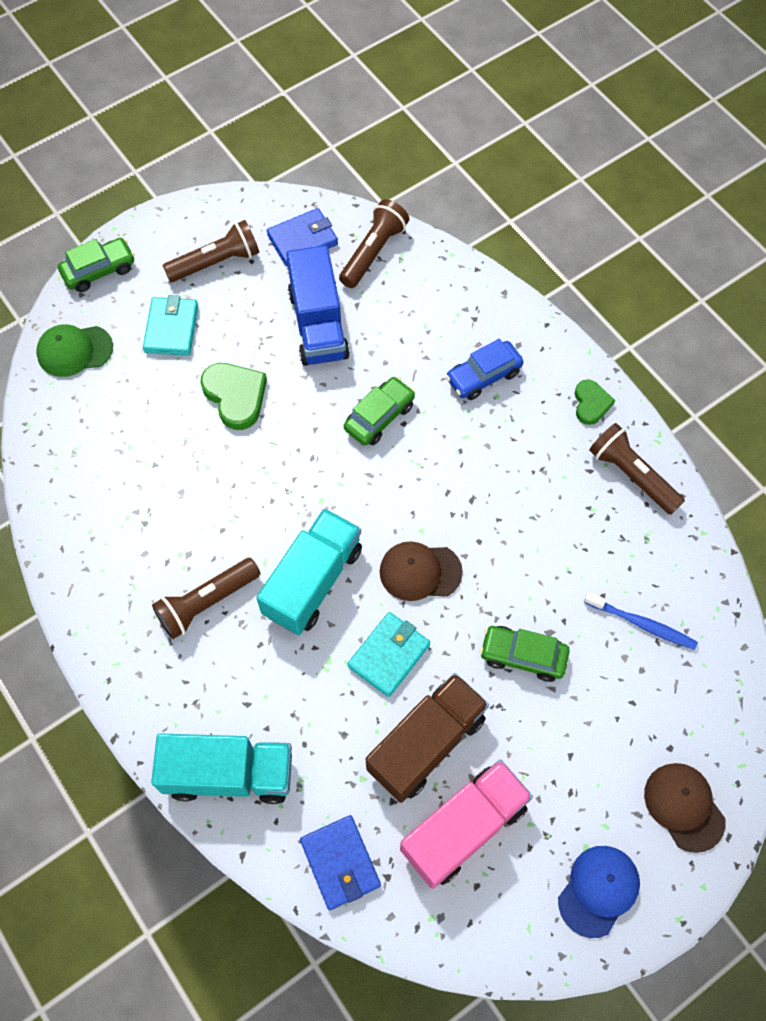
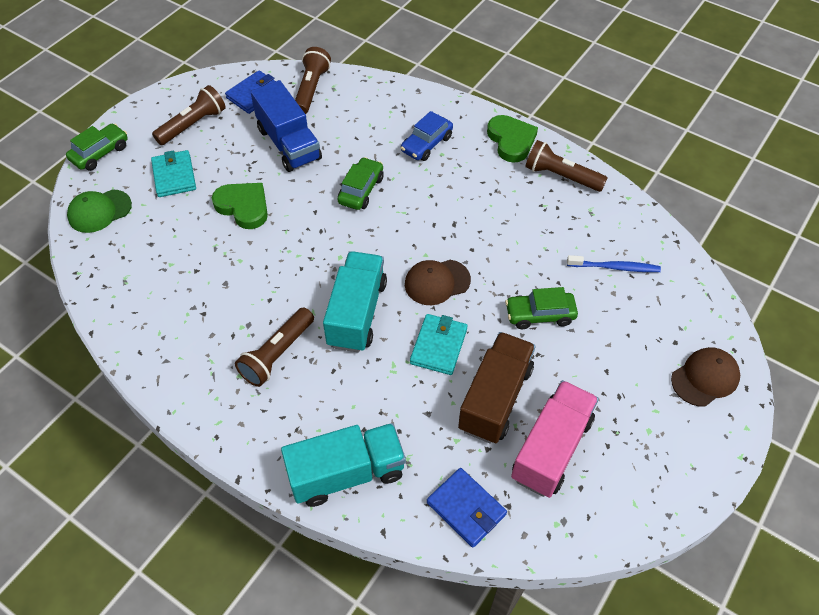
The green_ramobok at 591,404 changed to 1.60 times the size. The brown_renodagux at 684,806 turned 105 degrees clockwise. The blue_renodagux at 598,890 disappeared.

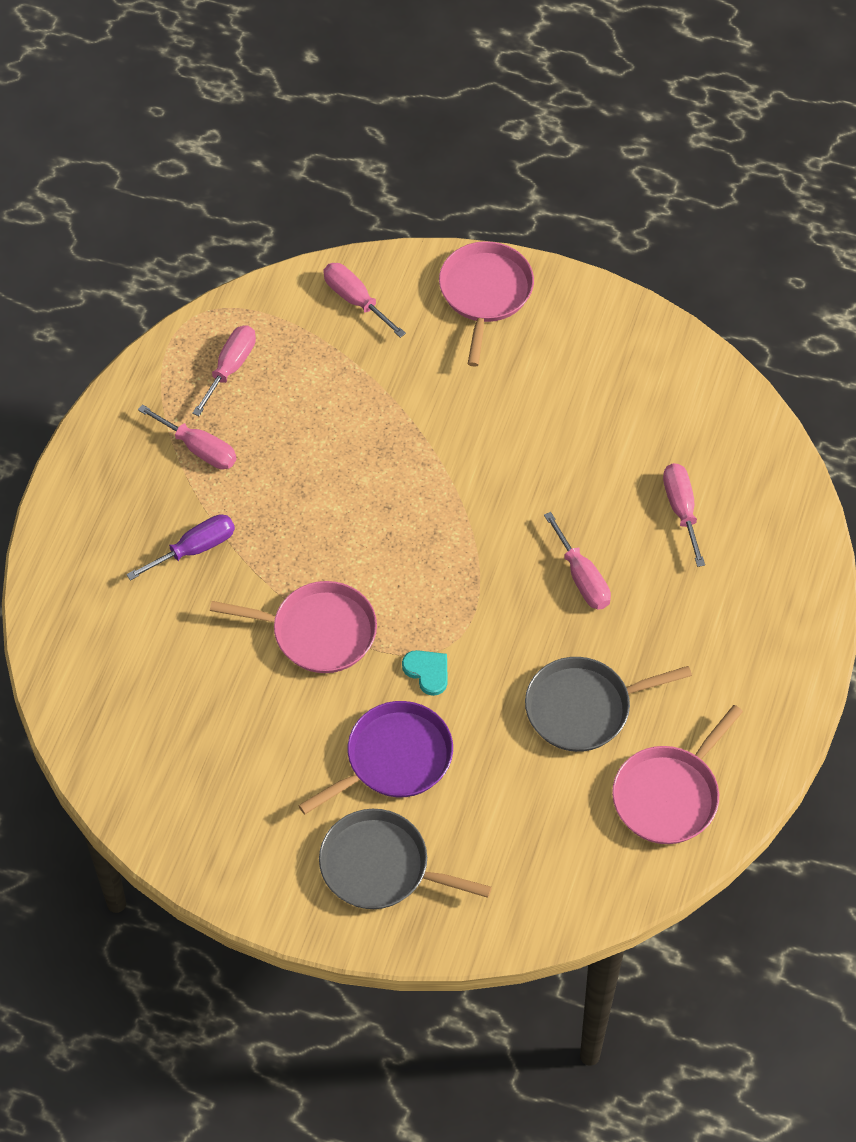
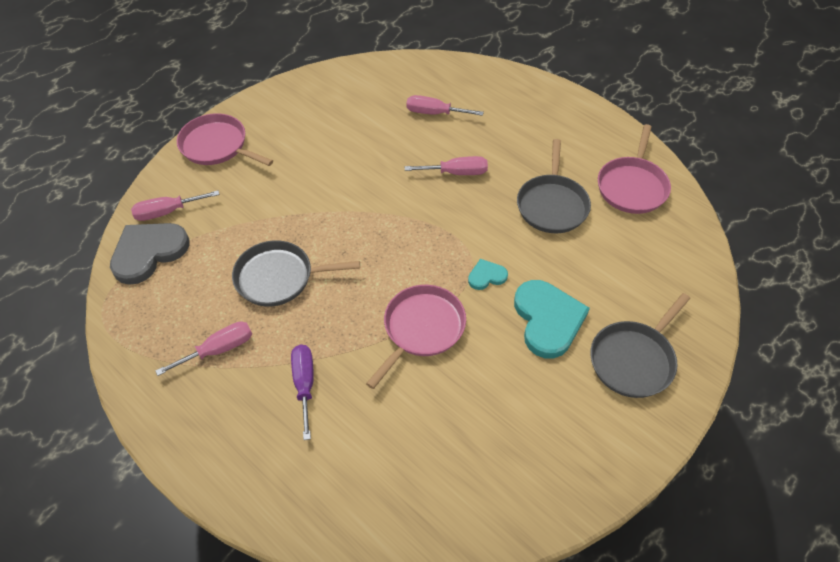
The grey_ramobok at 148,252 appeared. The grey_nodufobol at 278,278 appeared. The purple_nodufobol at 394,758 was replaced by the turquoise_ramobok at 548,320. The pink_nodufobol at 669,795 turned 45 degrees clockwise. The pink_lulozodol at 230,368 disappeared.

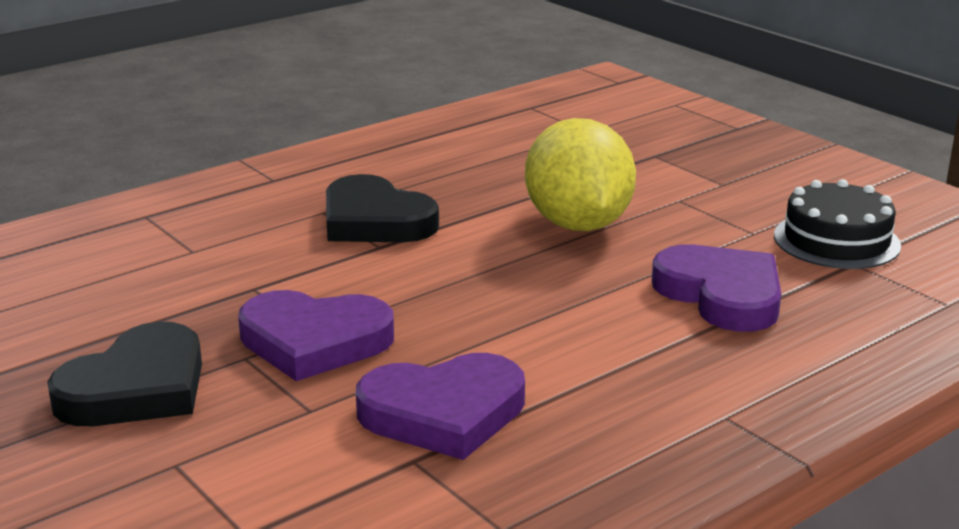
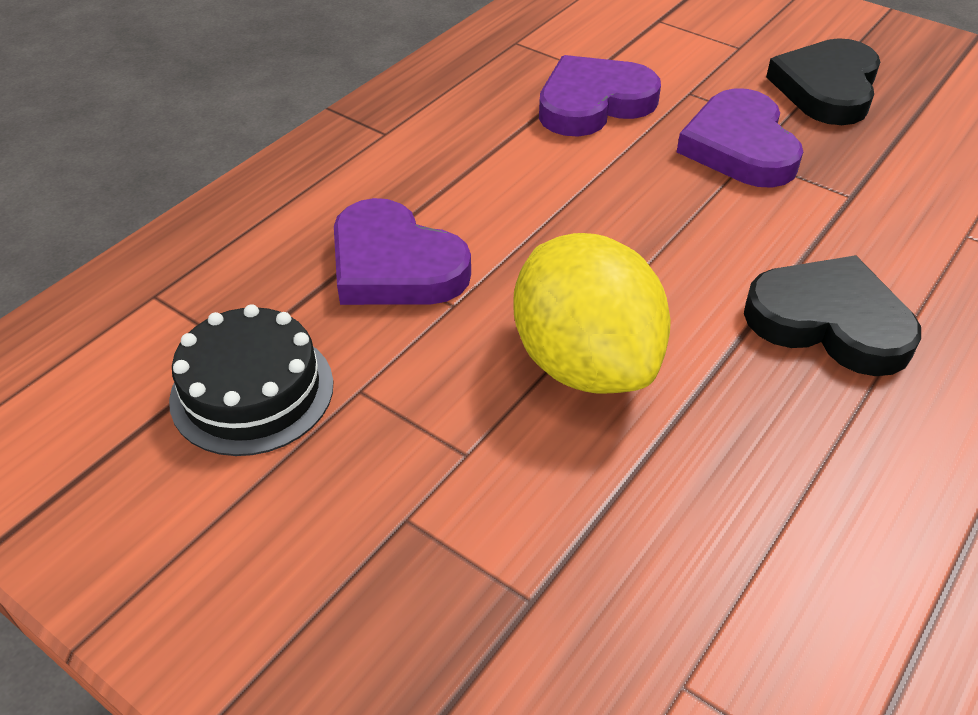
The purple_ramobok at 314,341 turned 90 degrees counterclockwise.

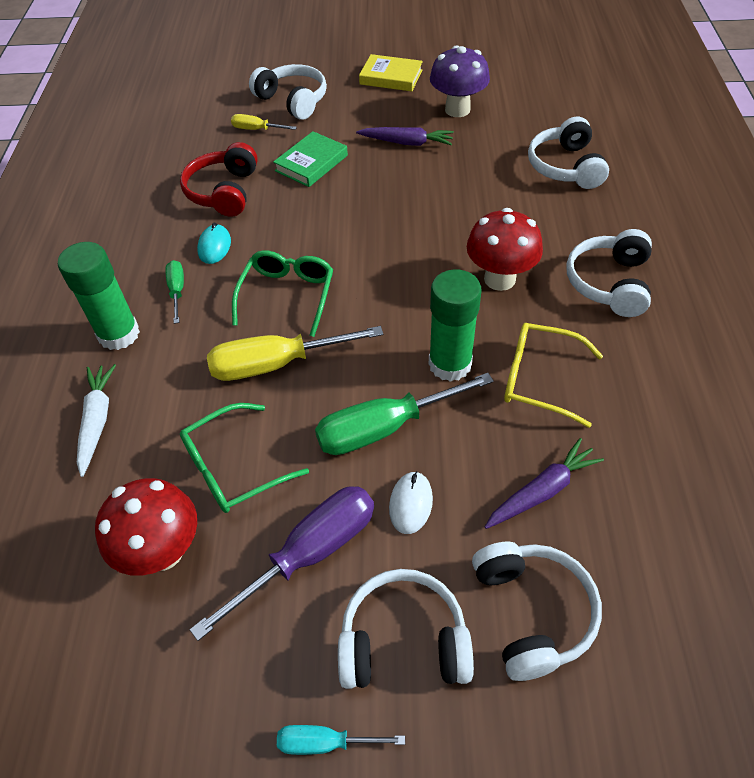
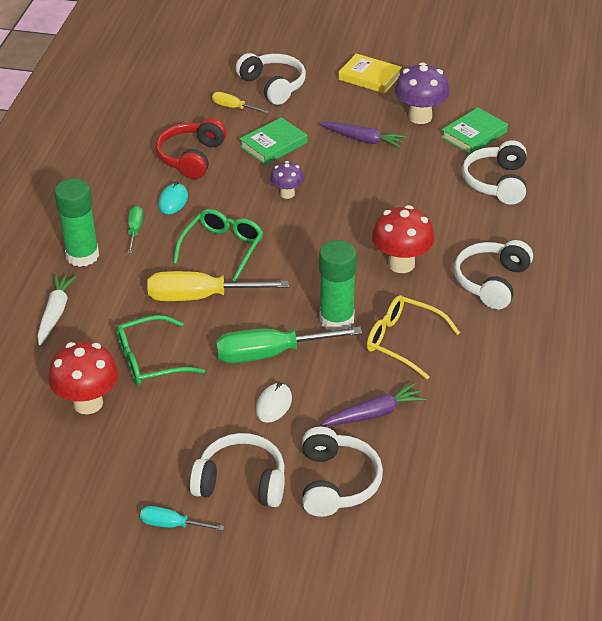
The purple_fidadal at 287,194 appeared. The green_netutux at 474,135 appeared. The purple_lulozodol at 309,554 disappeared.

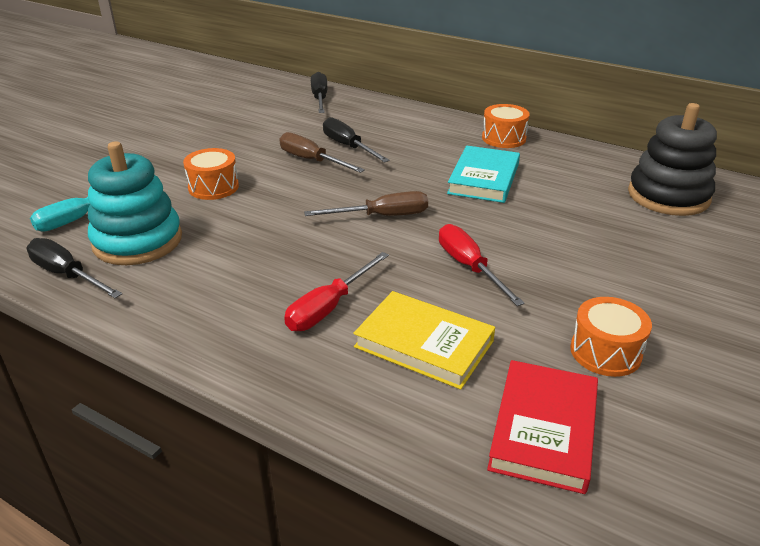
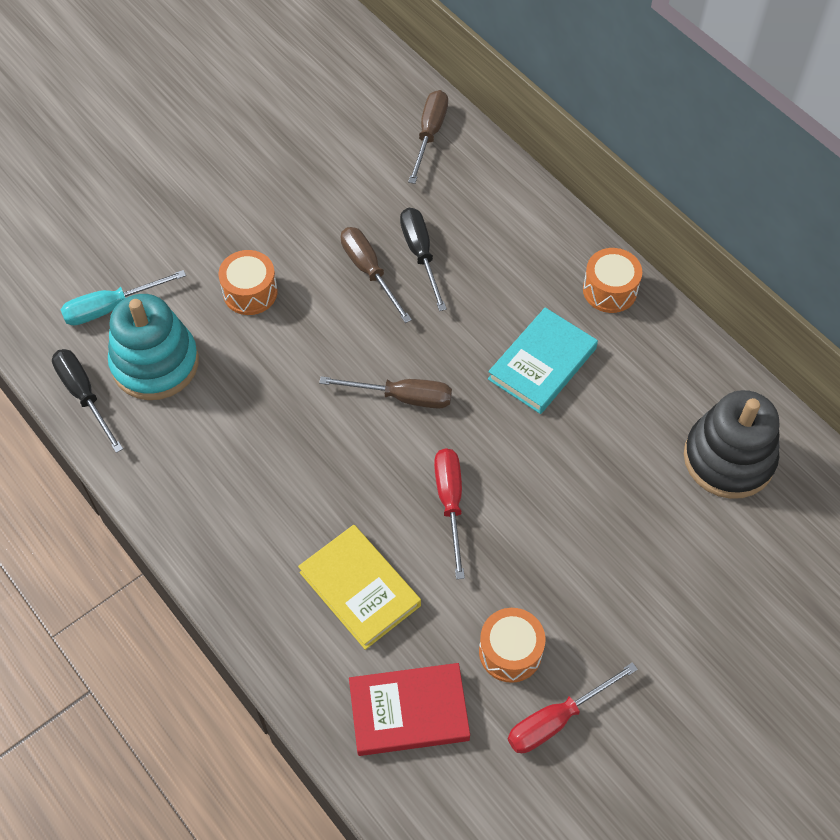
The red_netutux at 544,429 turned 45 degrees clockwise. The black_lulozodol at 320,98 became the brown_lulozodol at 430,134. The red_lulozodol moved from 329,307 to 556,719.

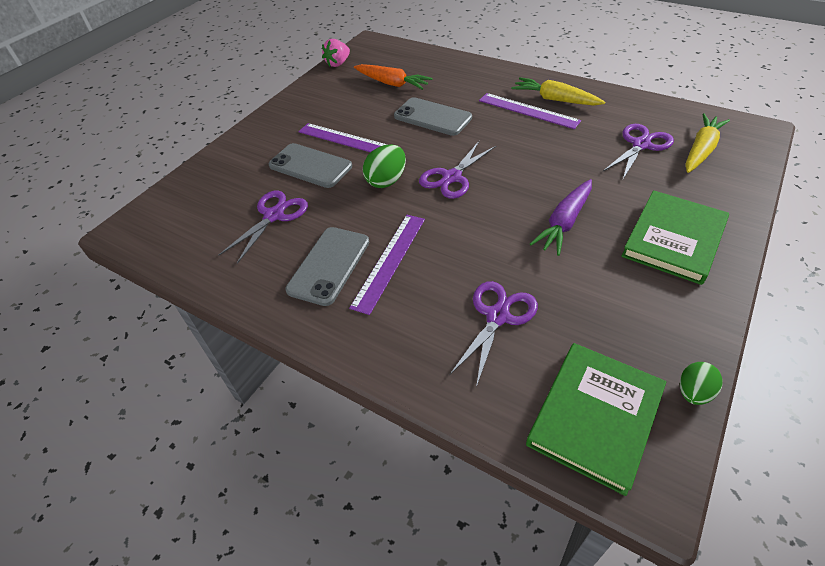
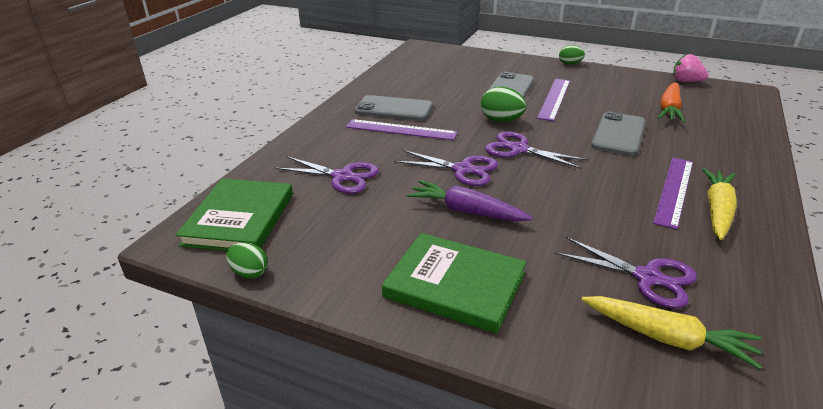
The green_netutux at 594,416 turned 75 degrees clockwise. The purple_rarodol moved from 274,215 to 463,169. The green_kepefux at 570,63 appeared.

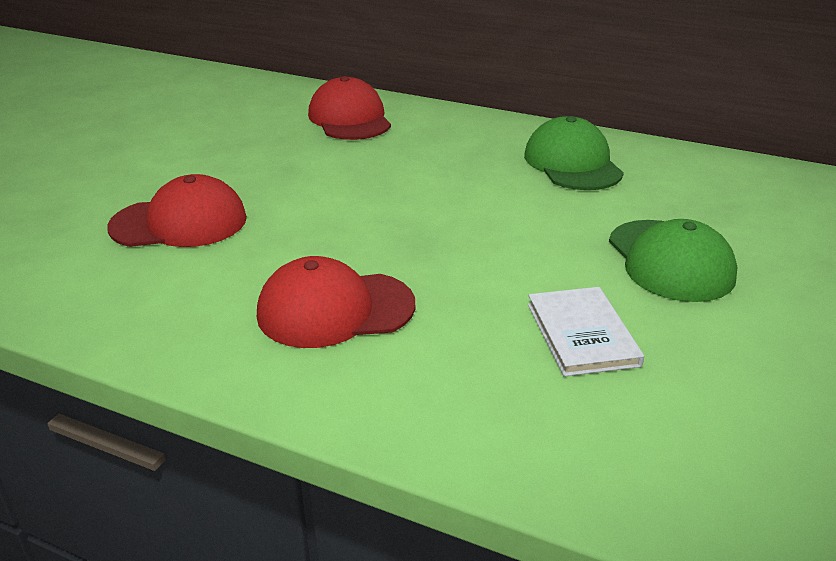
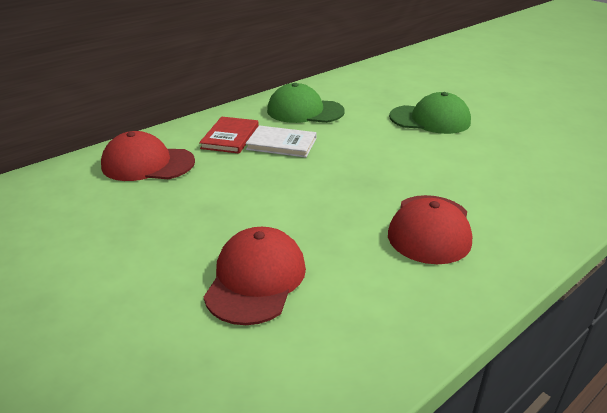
The red_netutux at 230,137 appeared. The white_netutux moved from 582,334 to 281,144.

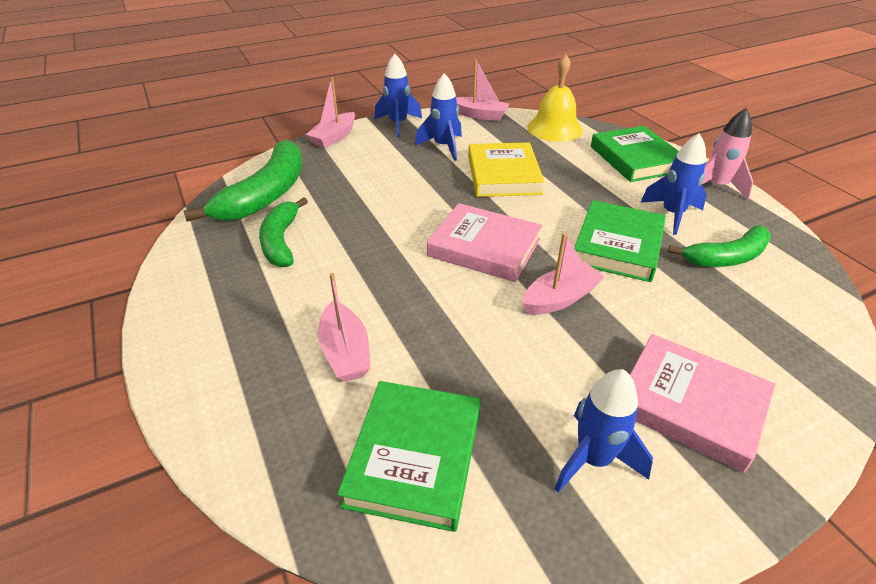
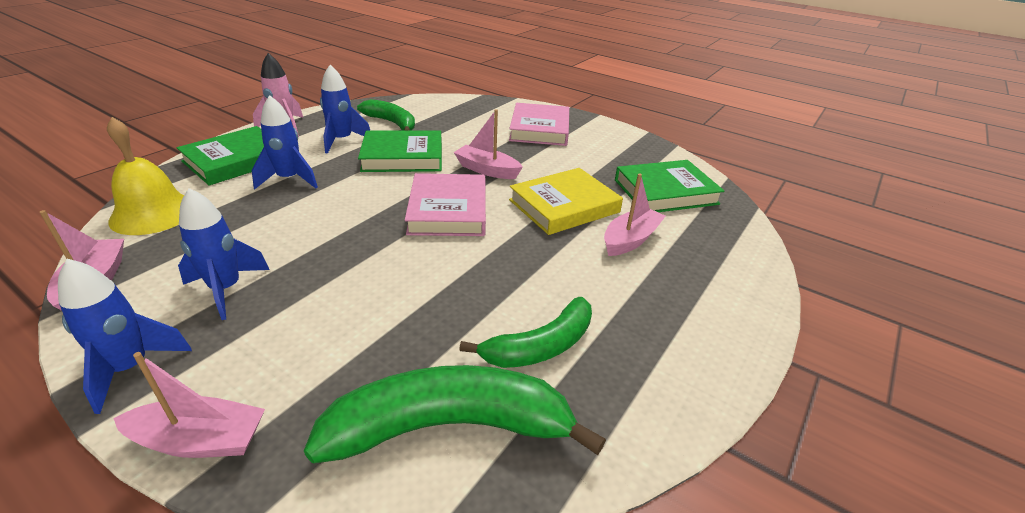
The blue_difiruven moved from 593,459 to 289,180. The yellow_netutux moved from 503,175 to 564,206.

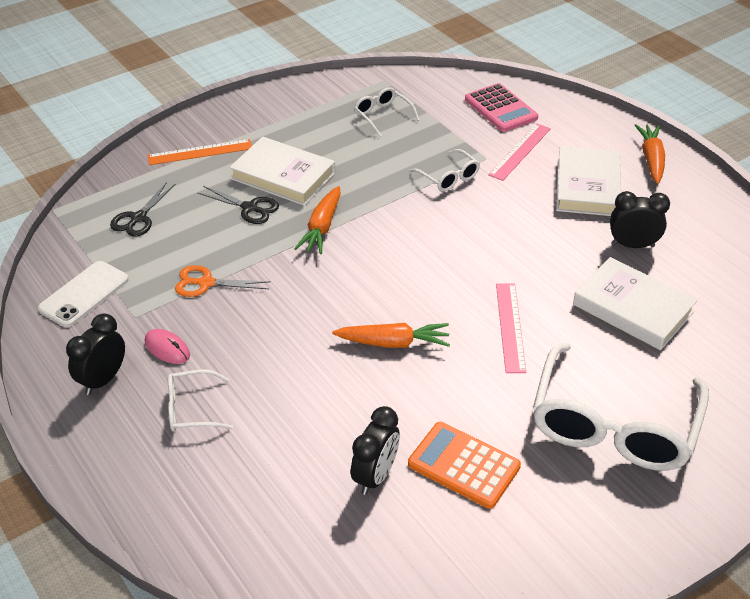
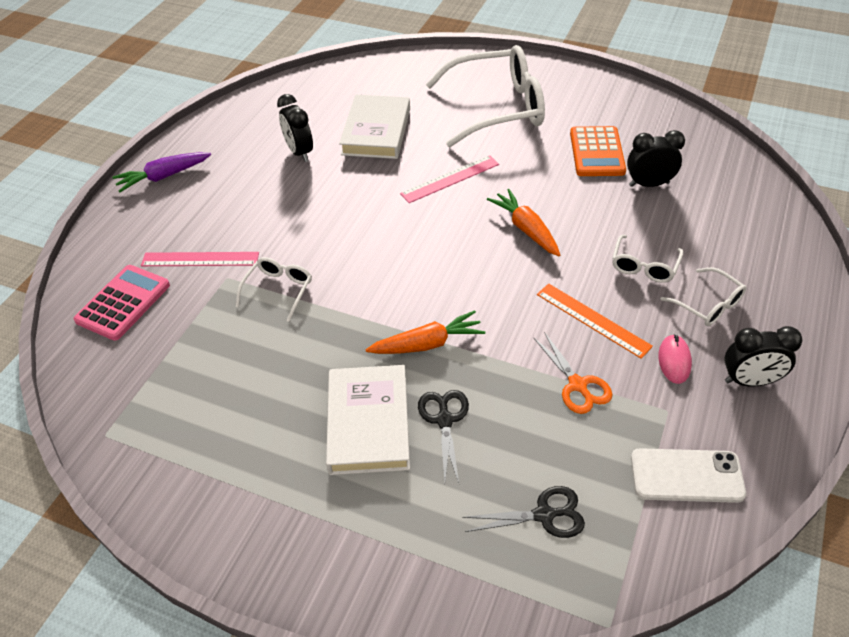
The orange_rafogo at 651,159 became the purple_rafogo at 164,176. The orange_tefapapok moved from 200,152 to 593,320. The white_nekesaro moved from 382,116 to 644,266. The white_netutux at 587,186 disappeared.

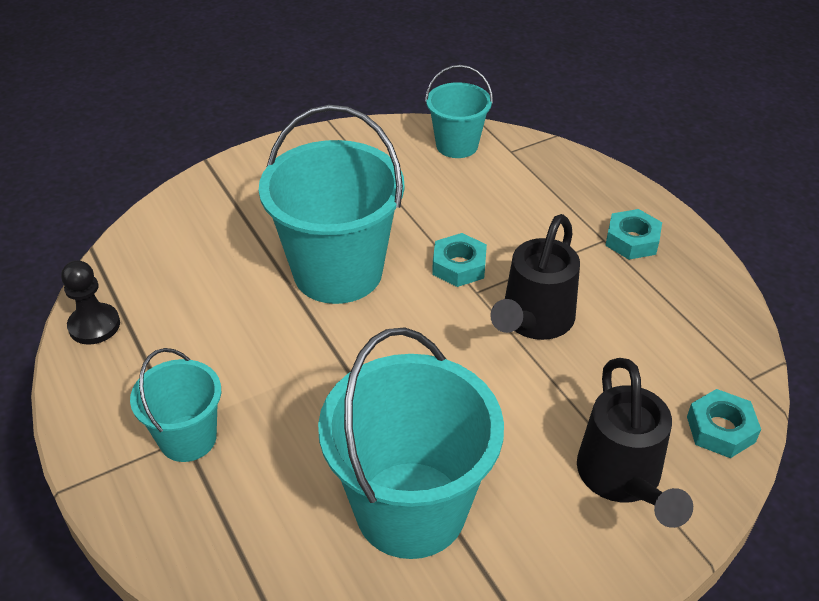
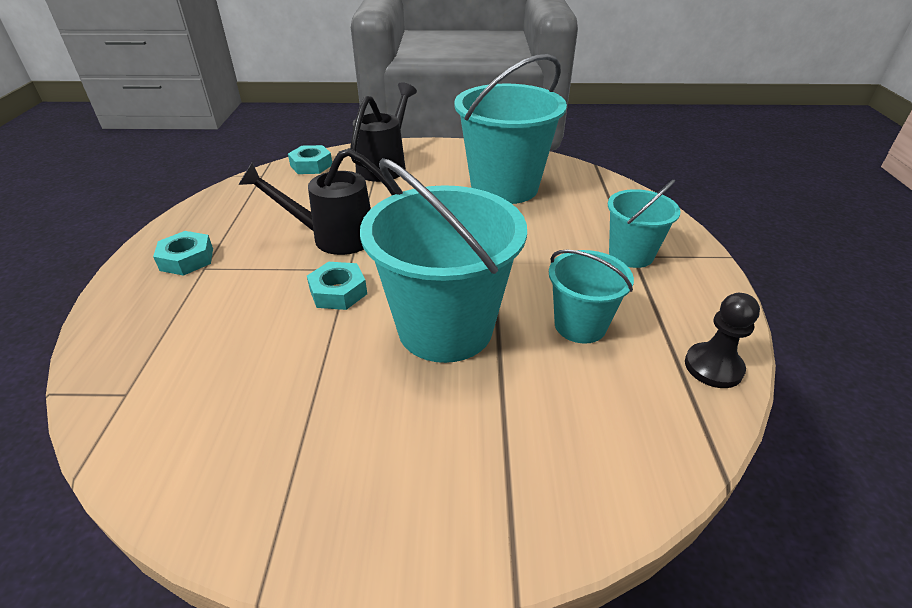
The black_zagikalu at 534,321 turned 150 degrees counterclockwise. The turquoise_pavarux moved from 457,145 to 580,325.

